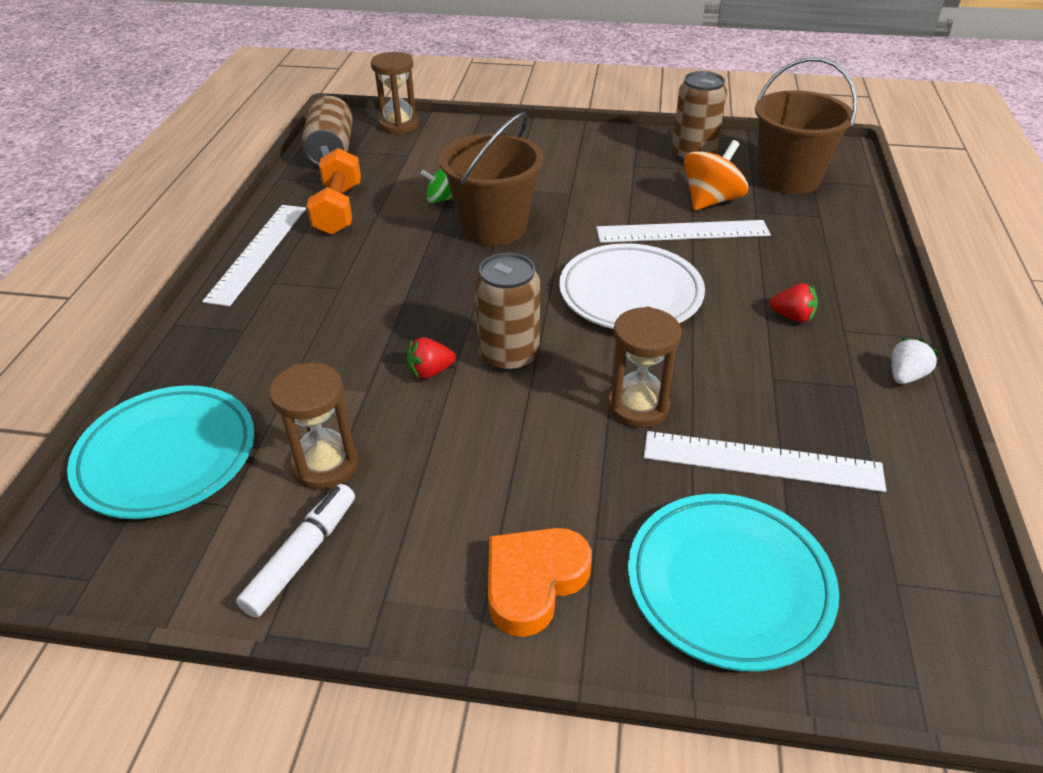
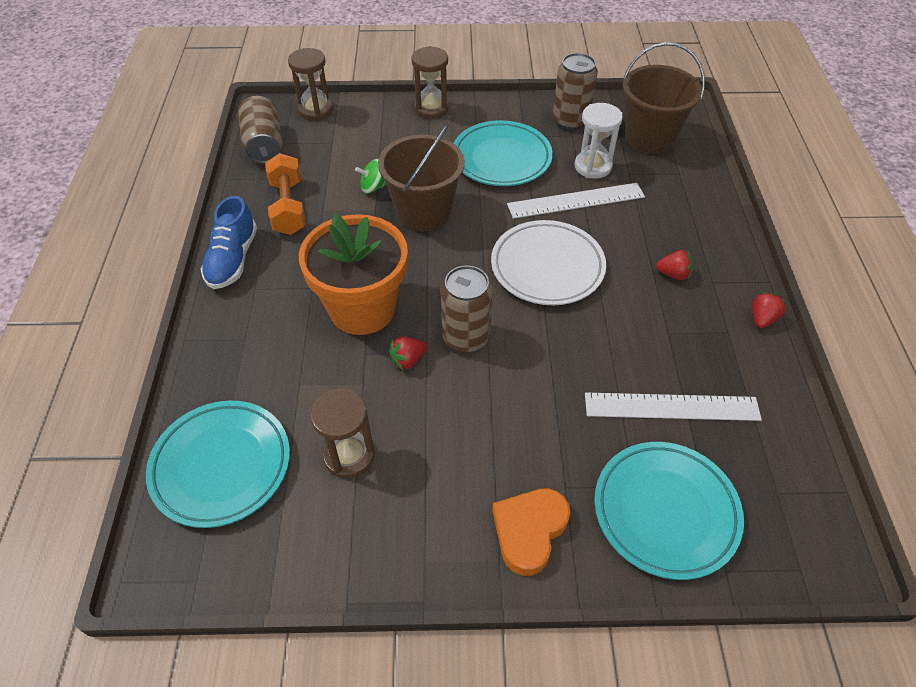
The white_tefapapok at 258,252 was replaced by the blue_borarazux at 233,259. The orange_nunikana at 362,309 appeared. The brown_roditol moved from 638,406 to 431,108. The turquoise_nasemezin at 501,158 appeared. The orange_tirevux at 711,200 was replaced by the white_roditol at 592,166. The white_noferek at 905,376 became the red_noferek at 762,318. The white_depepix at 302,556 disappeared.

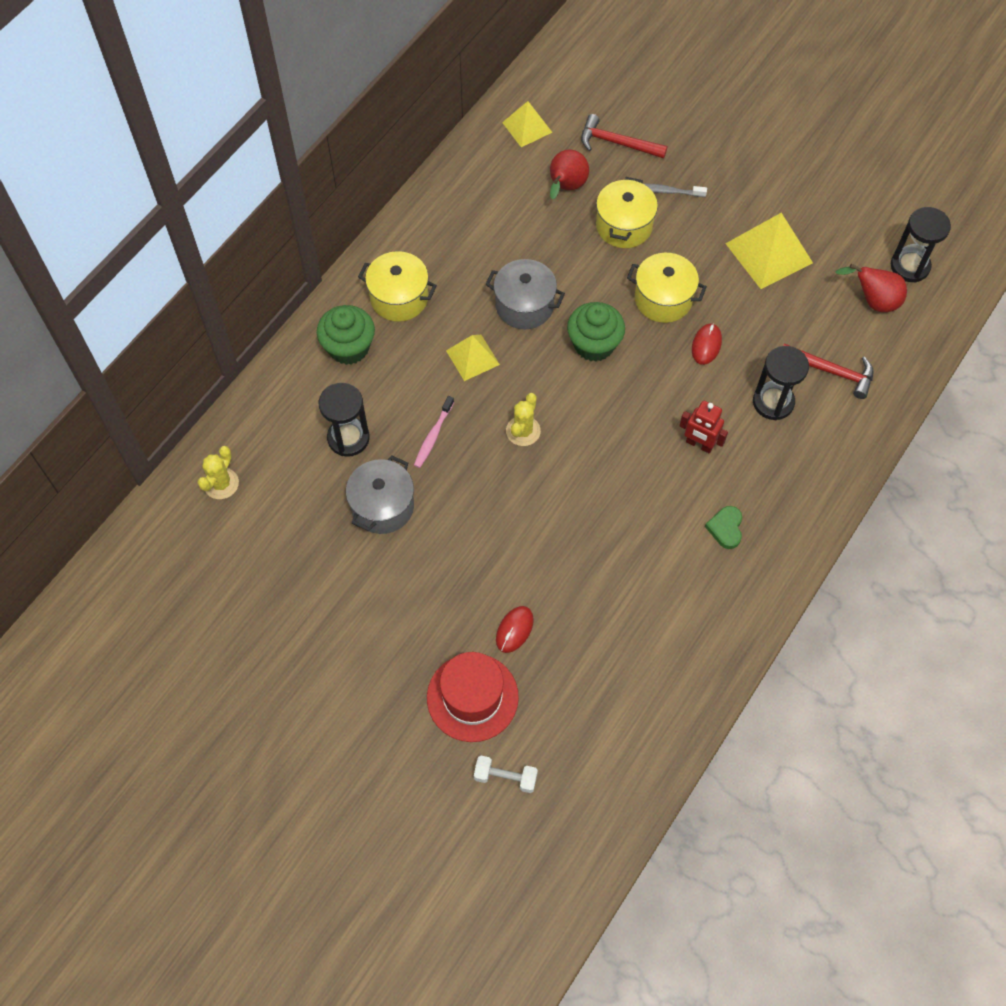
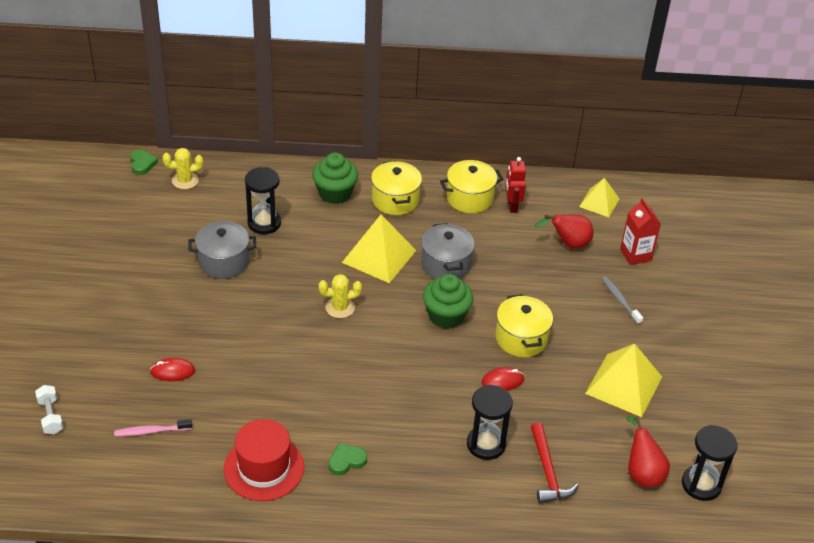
The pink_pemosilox moved from 433,436 to 151,431. The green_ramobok at 142,164 appeared. The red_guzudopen moved from 472,697 to 264,468. The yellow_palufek at 472,357 changed to 1.63 times the size. The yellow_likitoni moved from 624,226 to 469,198. The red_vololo moved from 699,444 to 512,206. The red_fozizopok at 617,143 was replaced by the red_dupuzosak at 635,255.

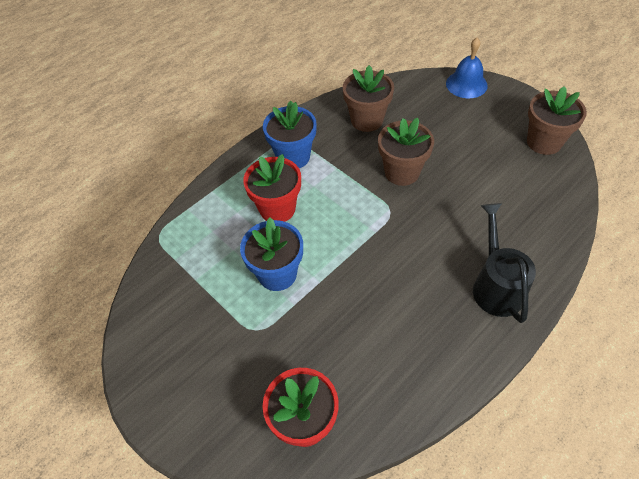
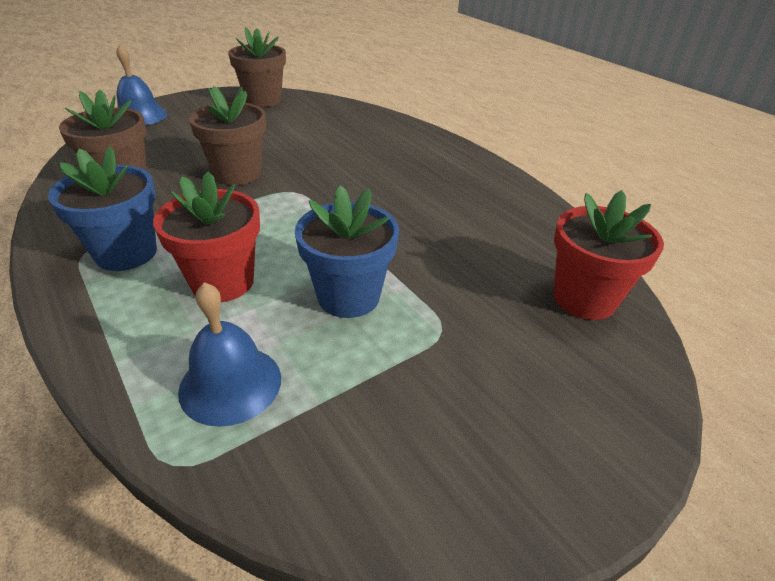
The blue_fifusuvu at 230,384 appeared. The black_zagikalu at 496,285 disappeared.

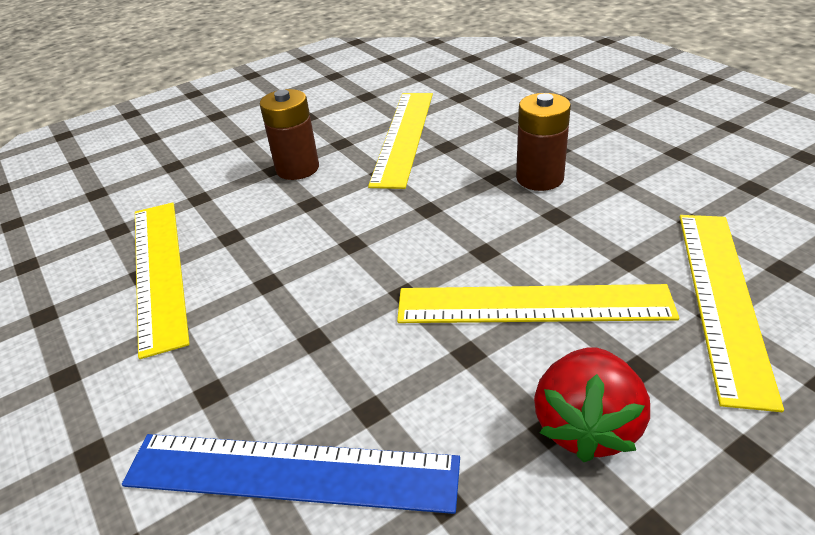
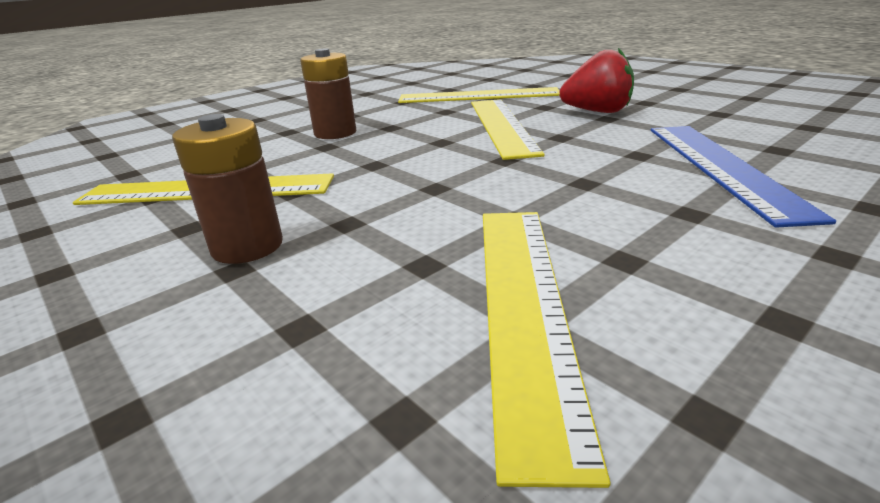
The yellow_tefapapok at 159,271 turned 60 degrees counterclockwise.

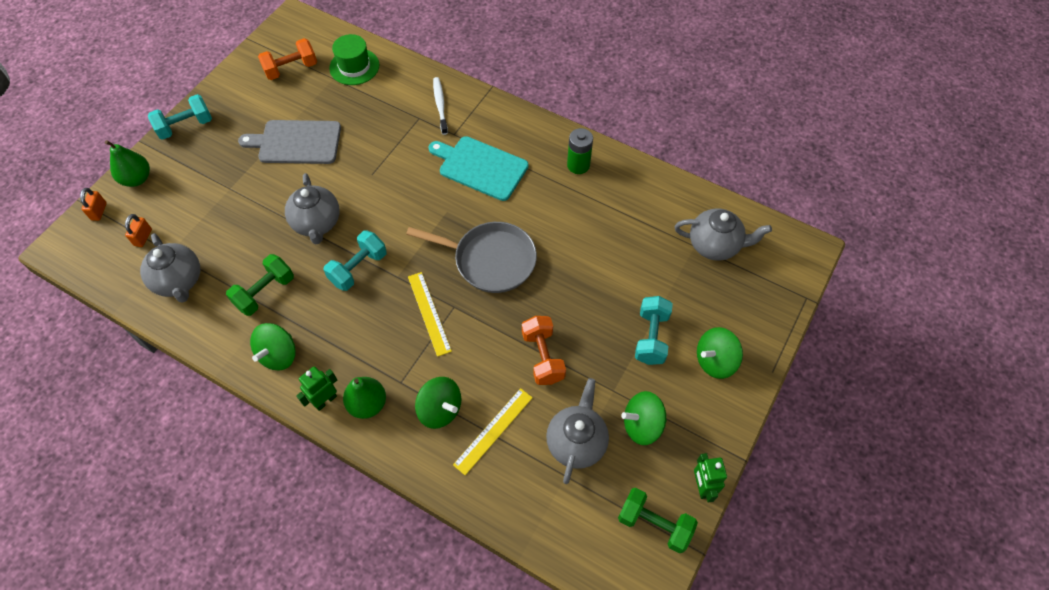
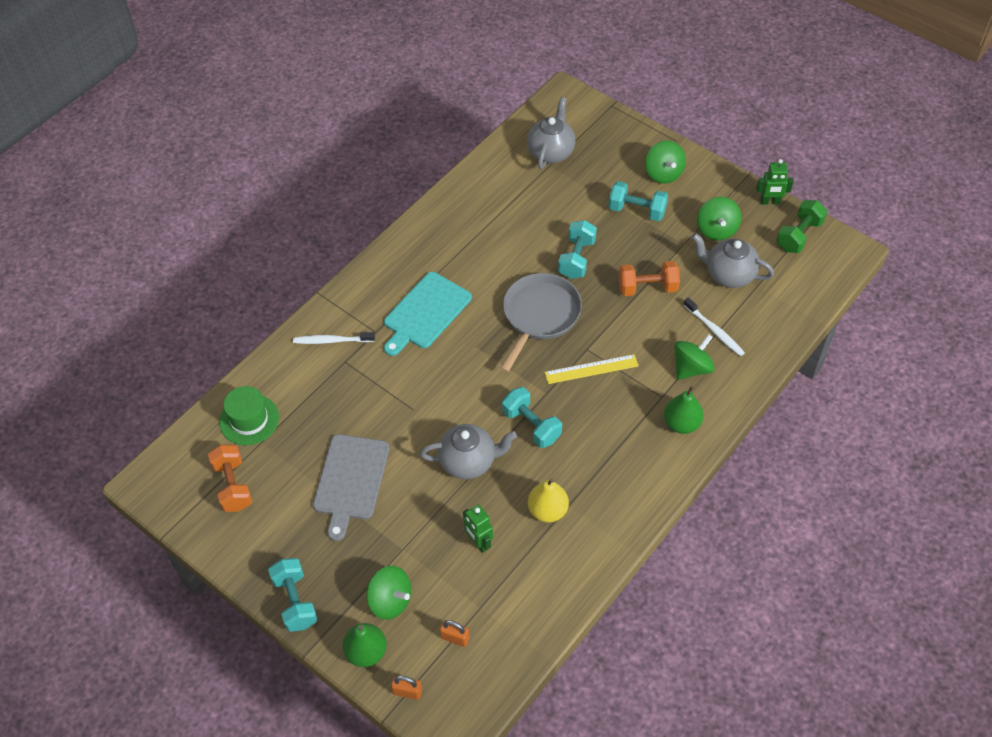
The green_tirevux moved from 278,355 to 390,601. The green_vololo moved from 325,400 to 478,542. The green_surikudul at 265,292 was replaced by the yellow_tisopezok at 547,510. The turquoise_surikudul at 576,258 appeared. The yellow_tefapapok at 493,430 was replaced by the white_pemosilox at 714,330. The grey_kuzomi at 179,281 disappeared. The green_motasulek at 578,165 disappeared.

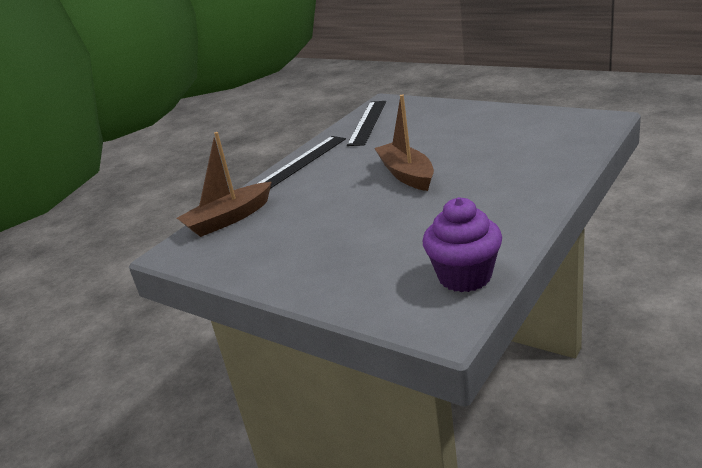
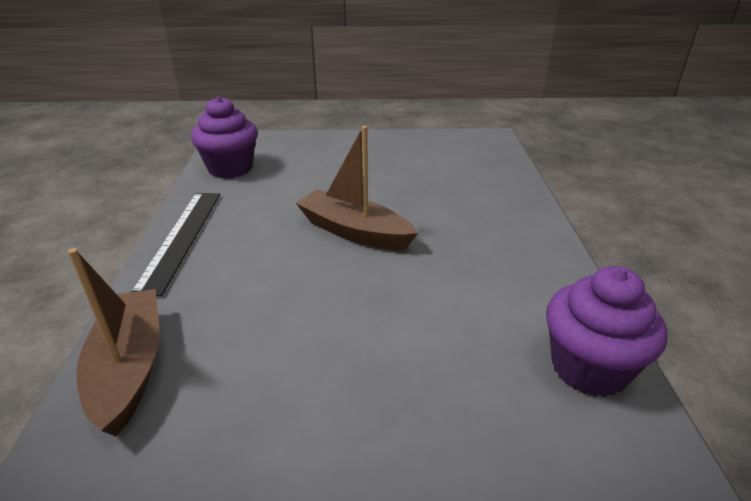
The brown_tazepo at 228,219 turned 150 degrees clockwise. The black_tefapapok at 367,122 was replaced by the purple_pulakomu at 230,168.

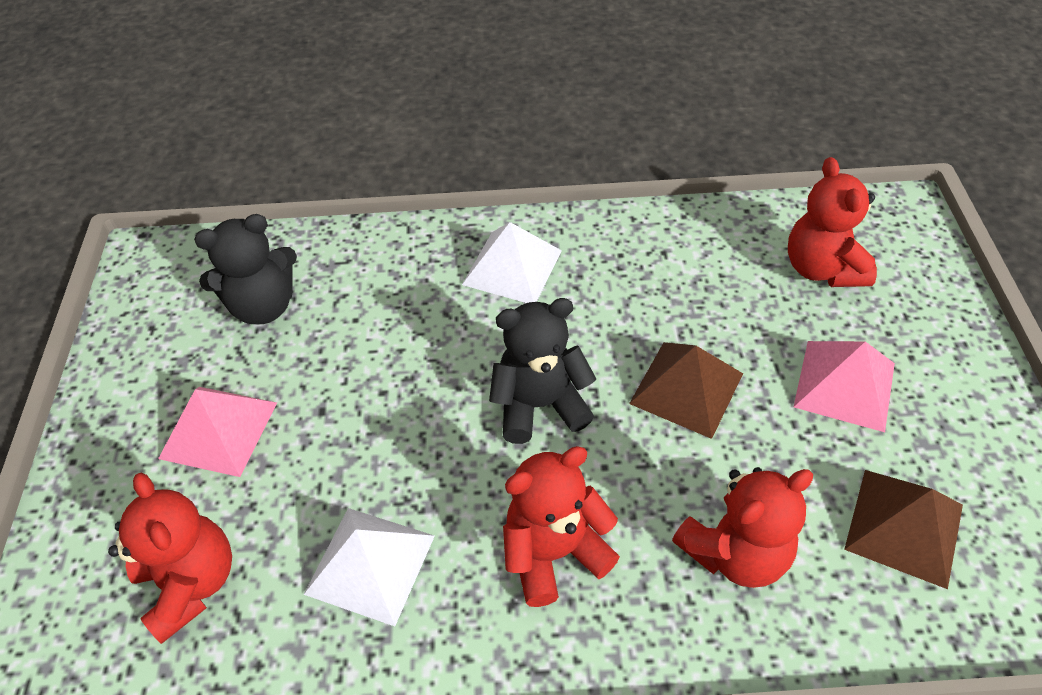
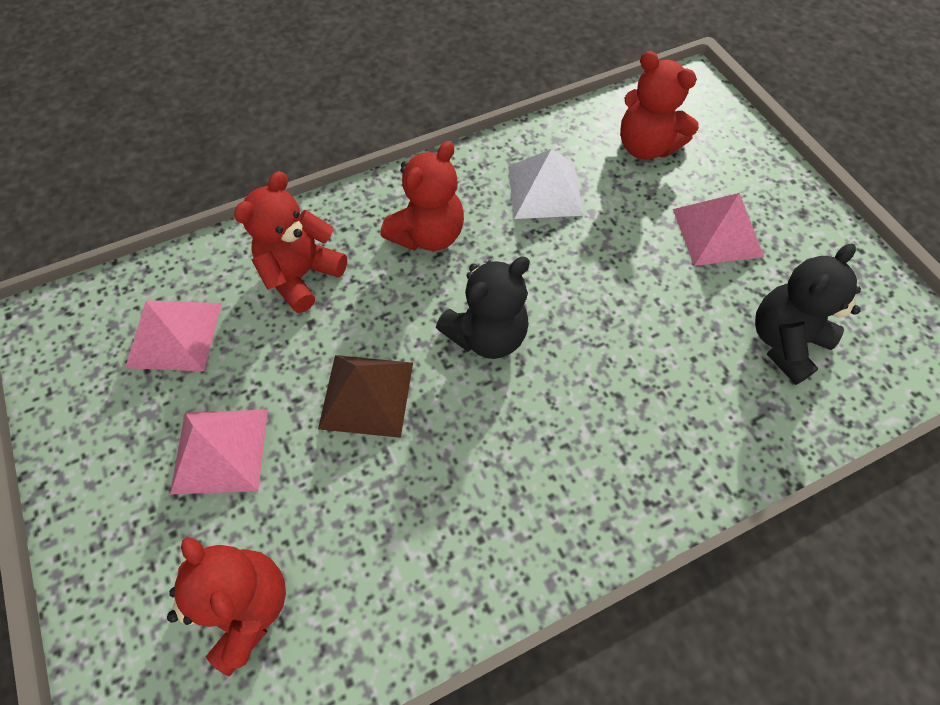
The brown_palufek at 904,527 became the pink_palufek at 174,334. The white_palufek at 512,267 disappeared.

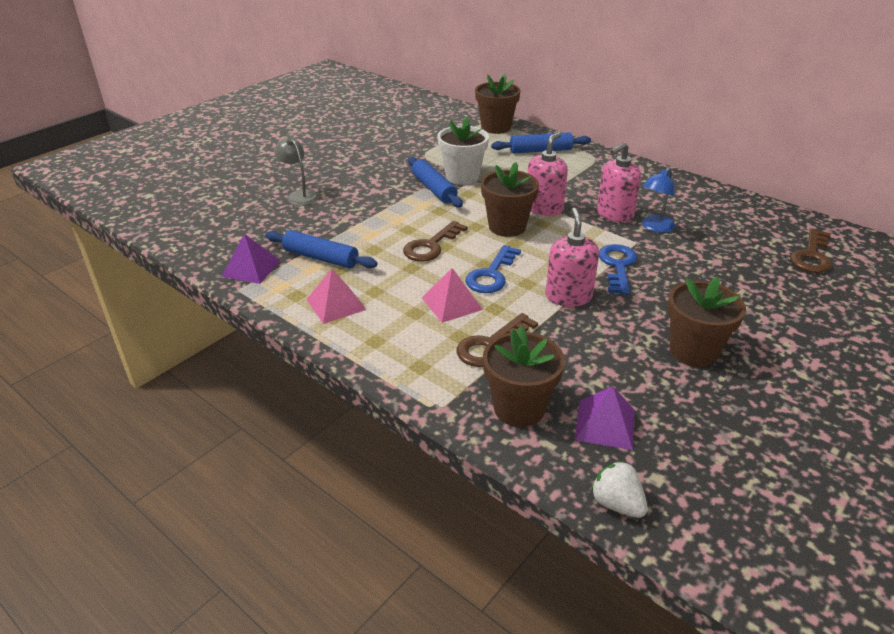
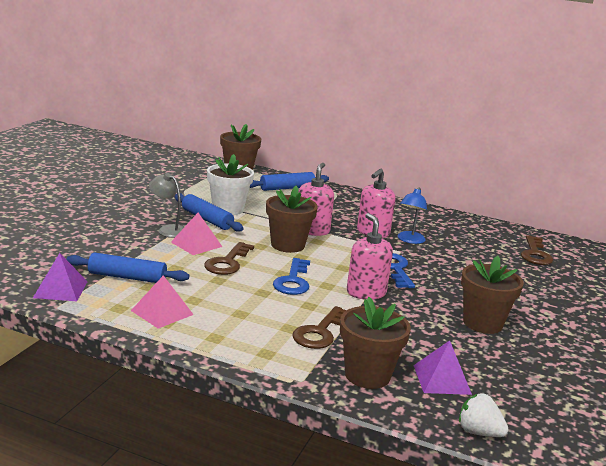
The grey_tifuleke moved from 299,195 to 168,230. The pink_palufek moved from 452,303 to 196,244.

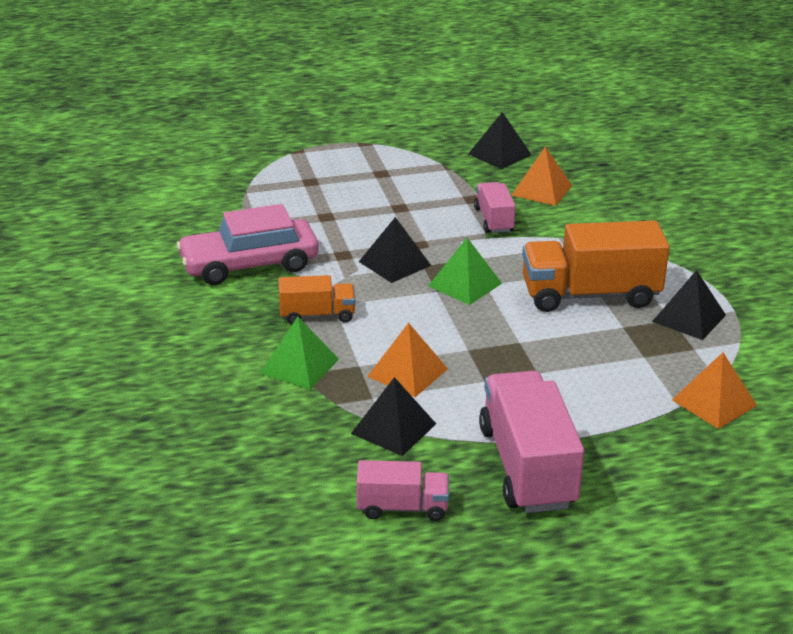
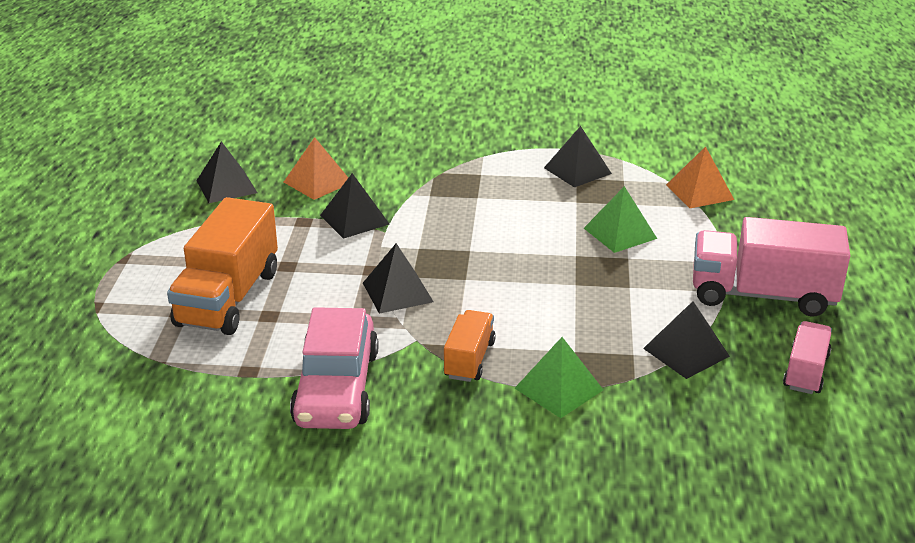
The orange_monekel moved from 590,295 to 228,298. The pink_monekel at 494,220 was replaced by the black_palufek at 354,219. The green_palufek moved from 465,284 to 620,233. The orange_palufek at 407,372 disappeared.

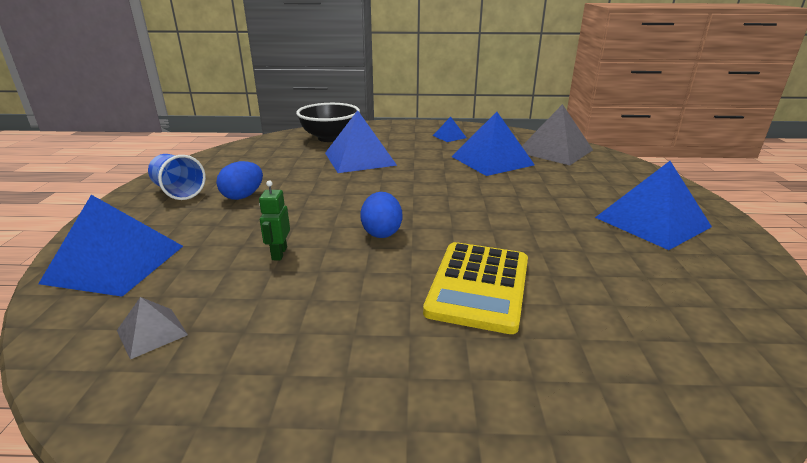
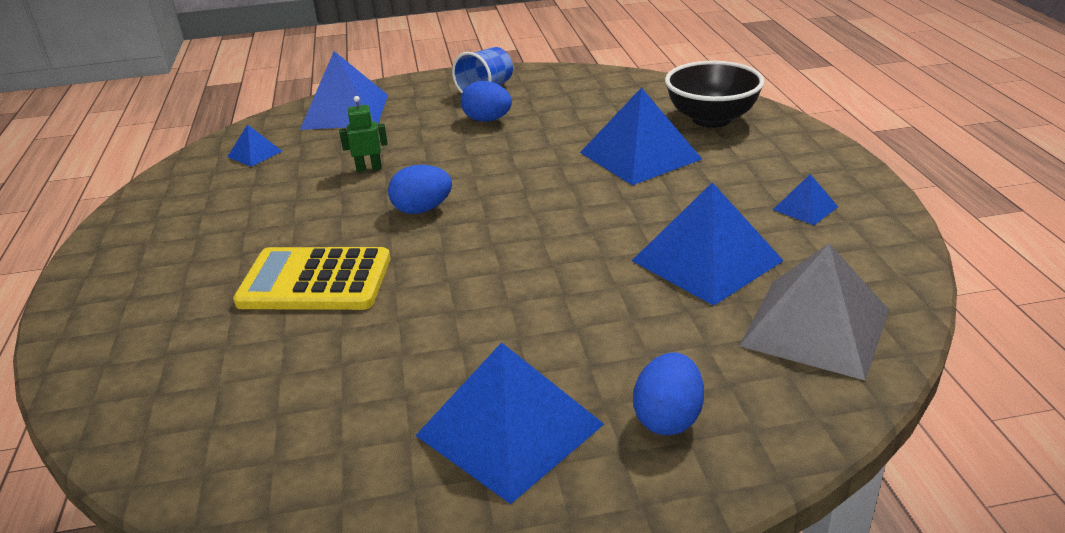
The grey_palufek at 152,332 became the blue_palufek at 255,154. The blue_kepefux at 668,418 appeared.

